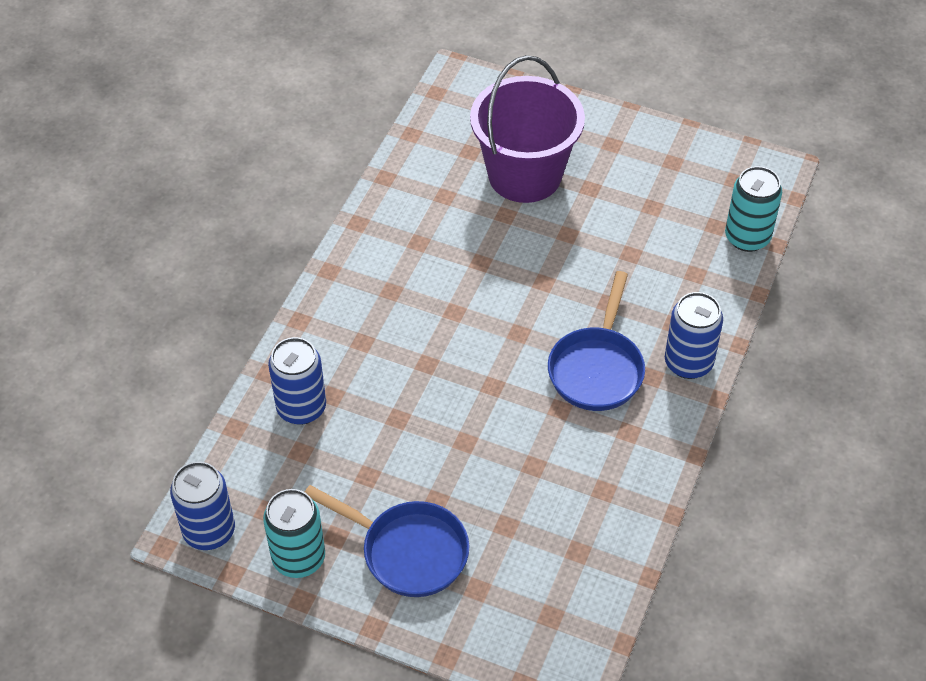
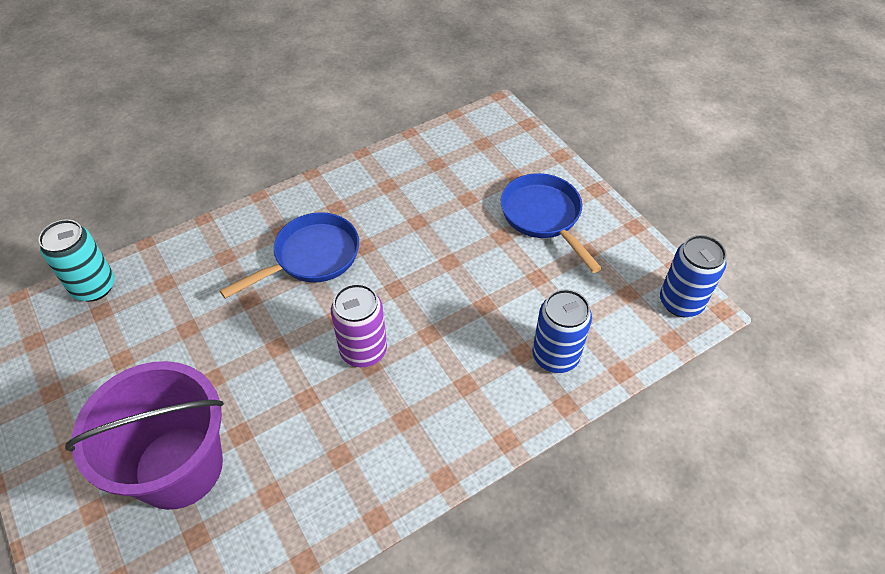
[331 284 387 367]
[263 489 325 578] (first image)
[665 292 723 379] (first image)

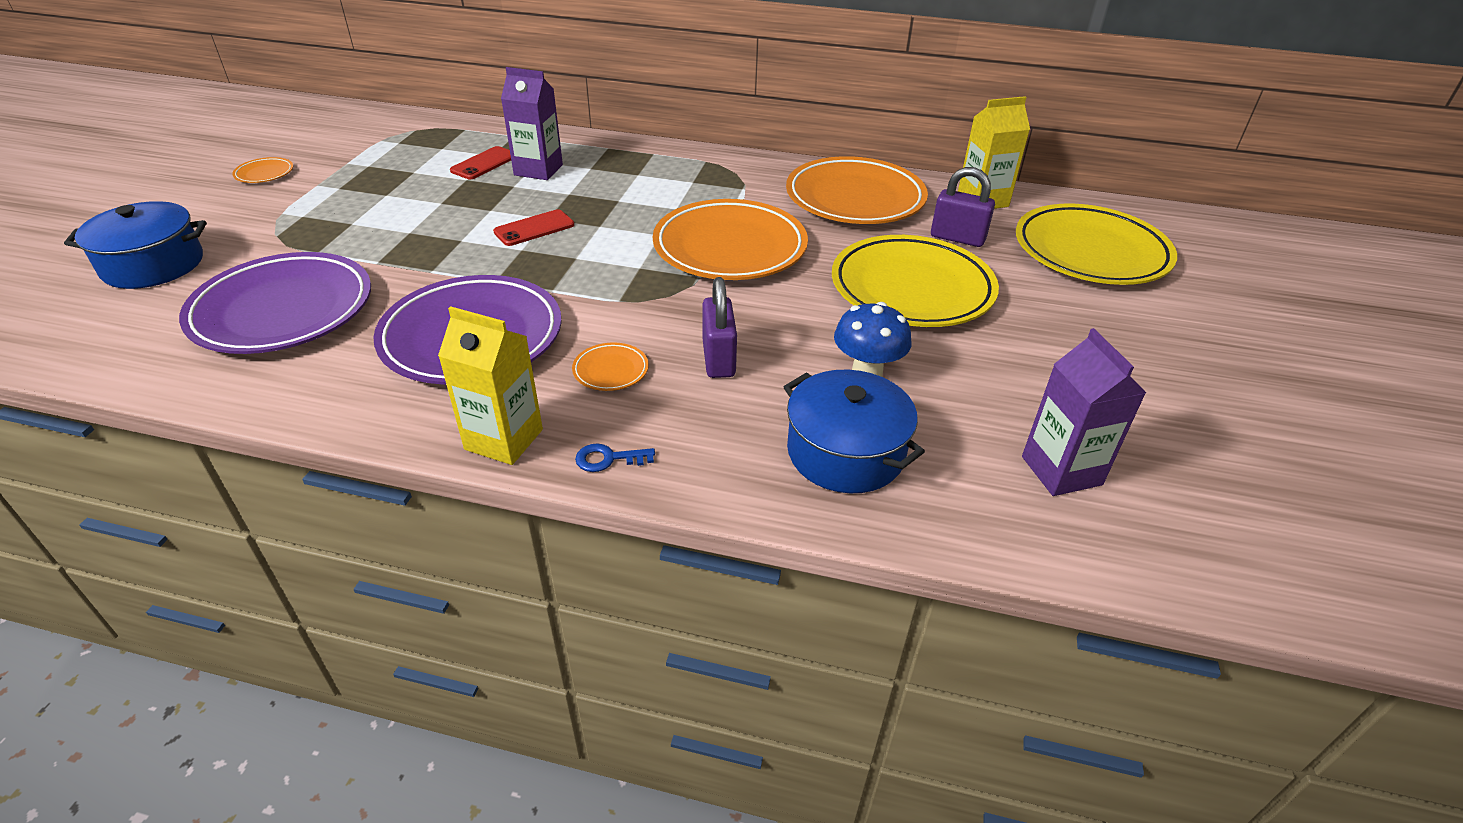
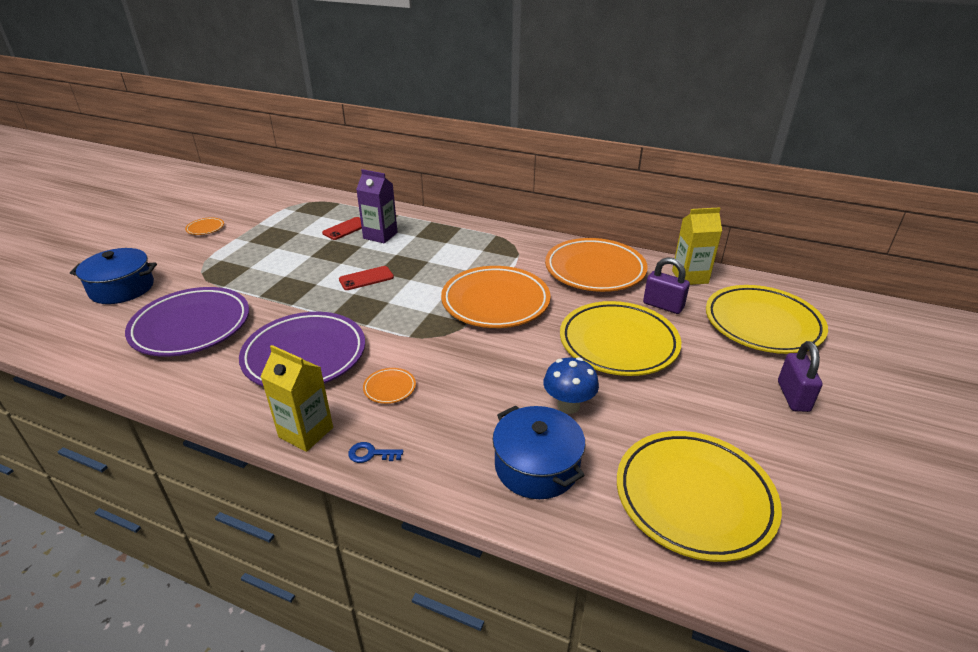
[617 431 782 562]
[778 341 823 412]

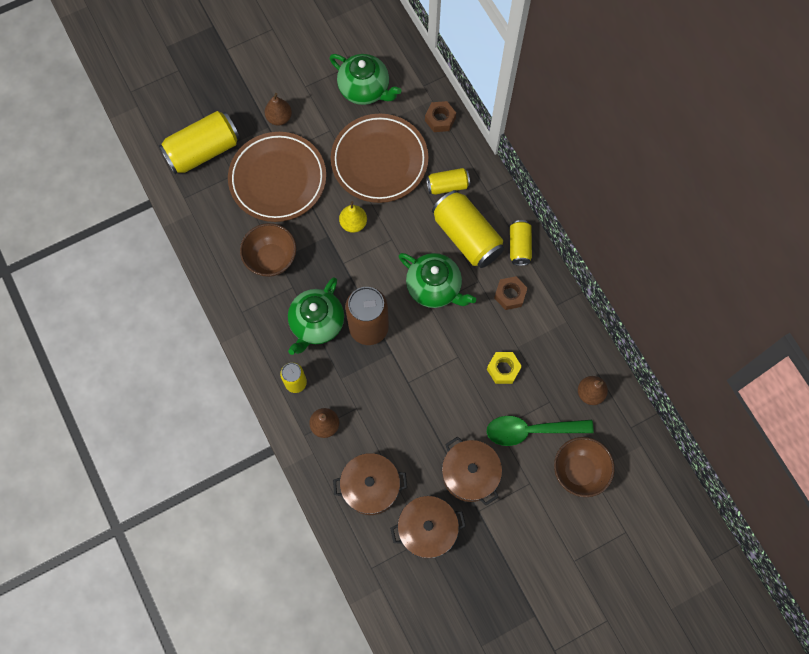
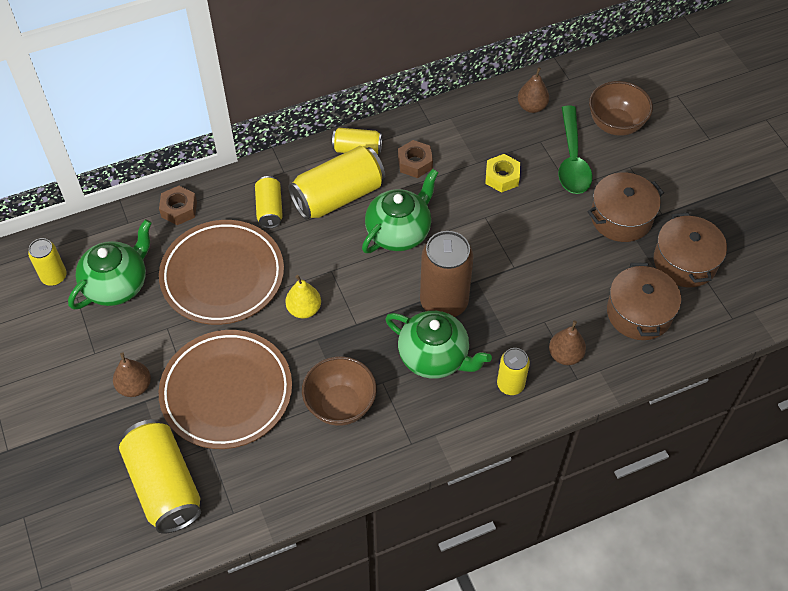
[28 238 67 286]

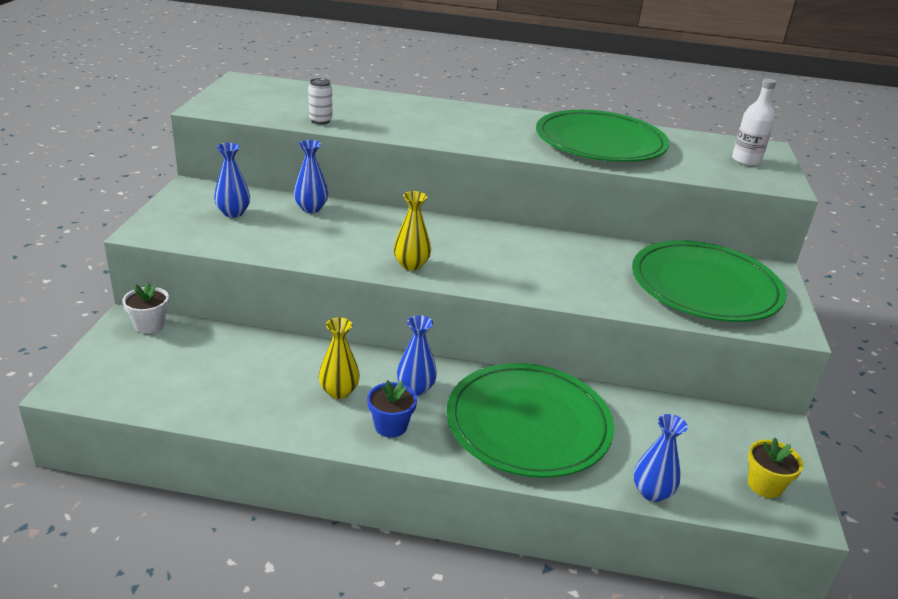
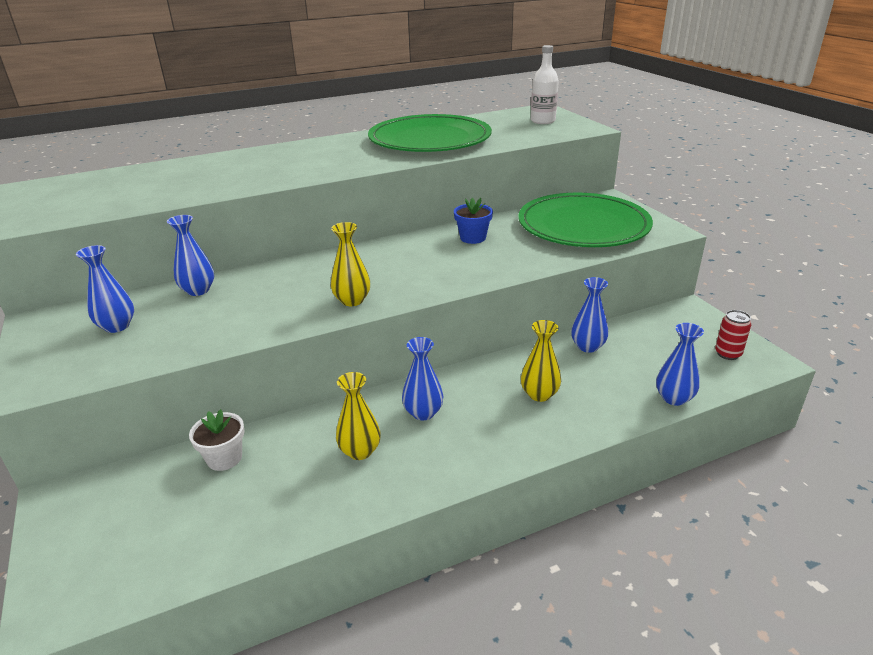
[189 409 245 471]
[454 198 493 244]
[521 320 561 402]
[571 277 609 353]
[715 310 751 360]
[308 78 332 124] (first image)

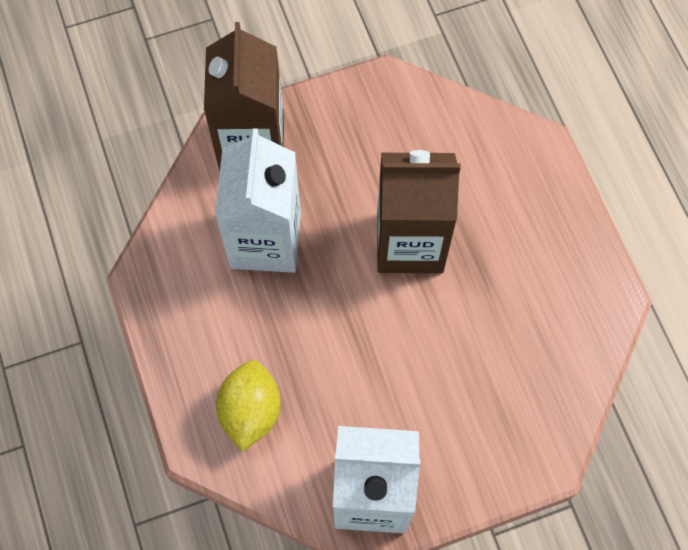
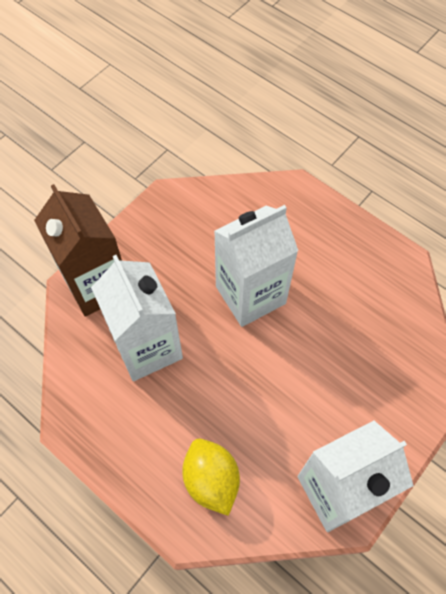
[214 205 298 327]

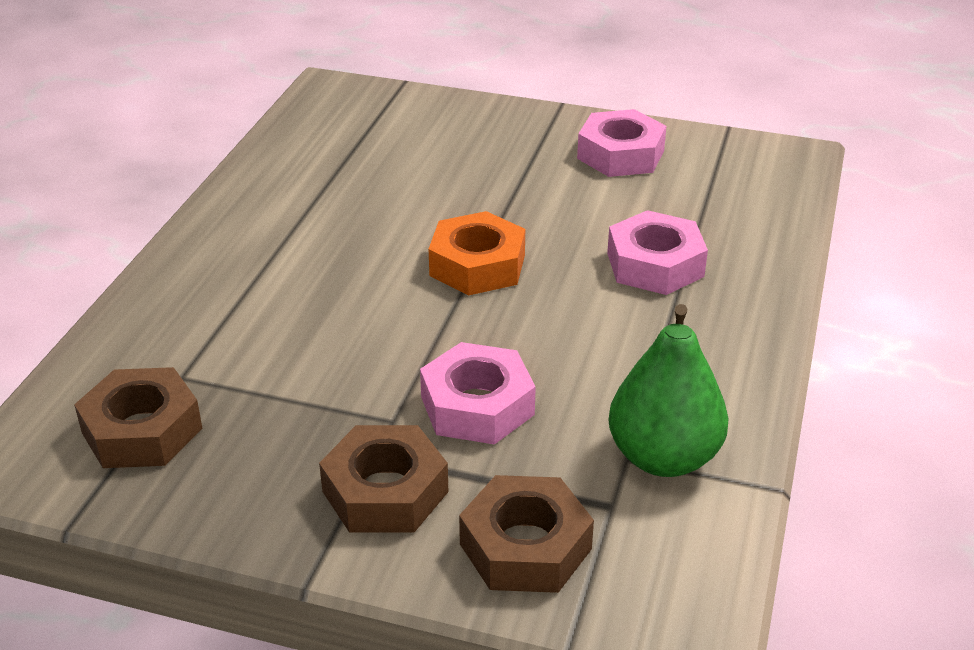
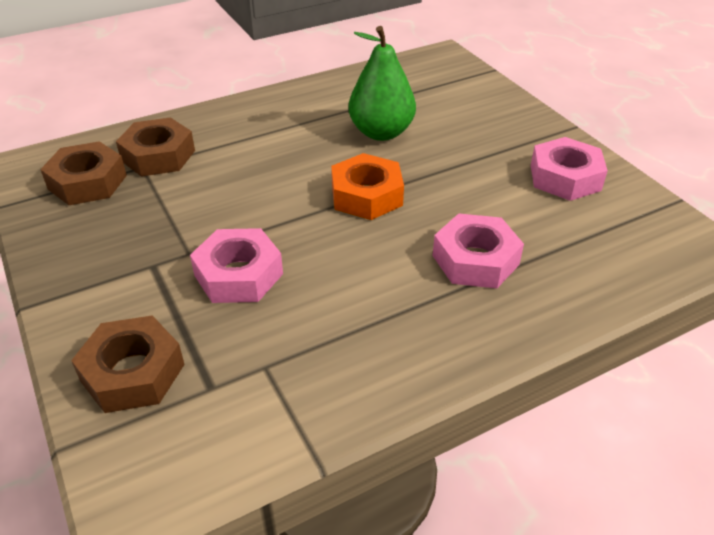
[116 117 195 177]
[349 26 416 141]

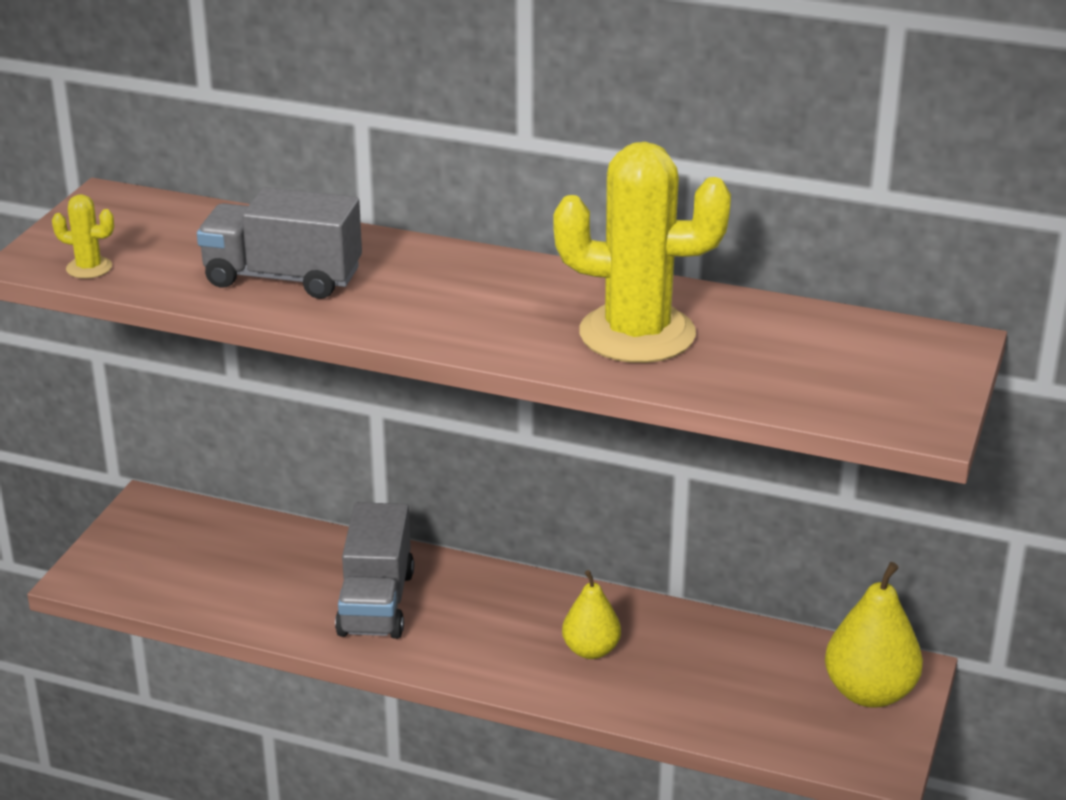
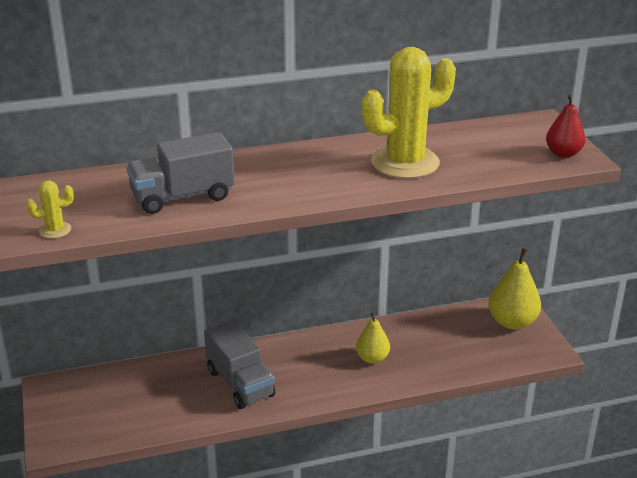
[546 95 586 158]

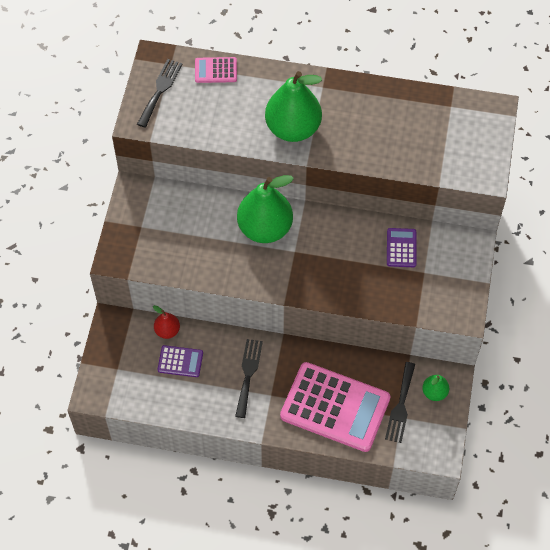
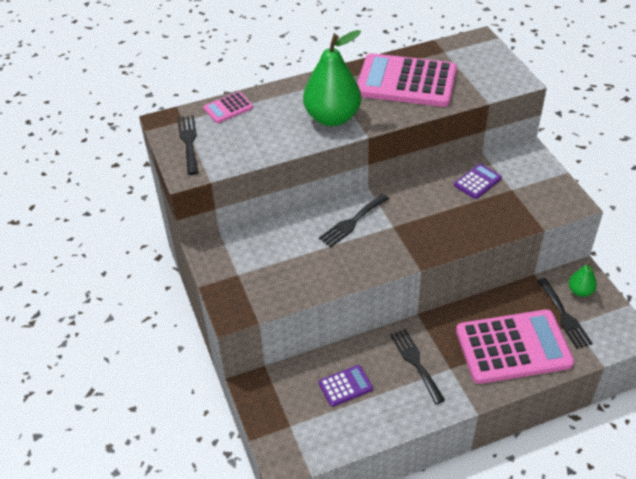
[319 194 389 247]
[357 53 457 107]
[454 164 502 199]
[153 305 180 339] (first image)

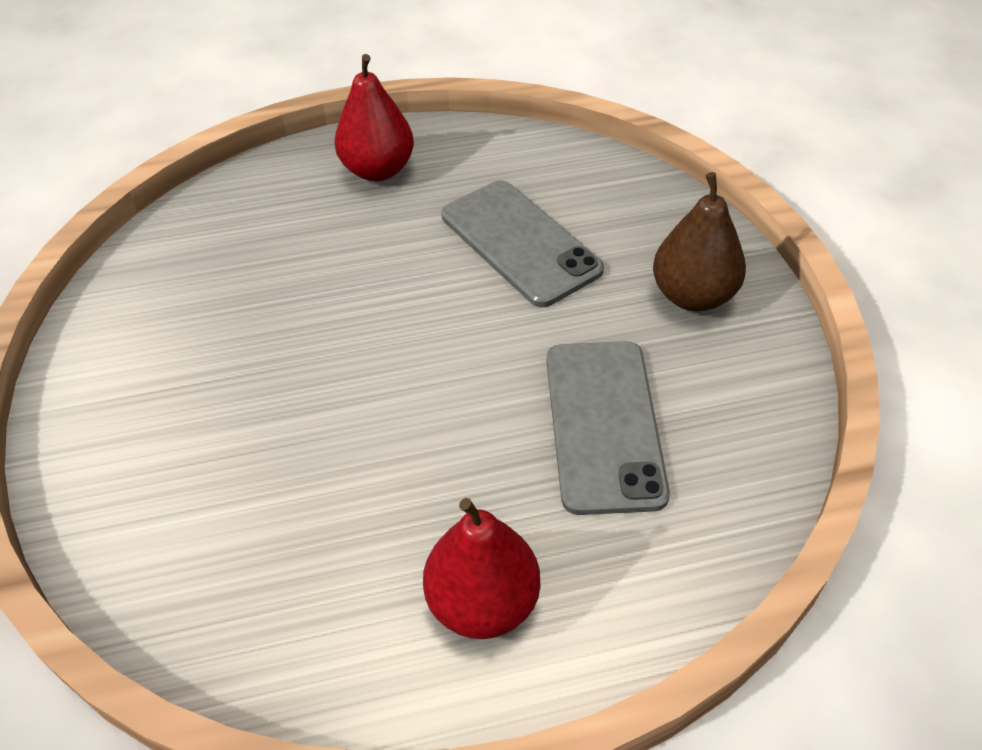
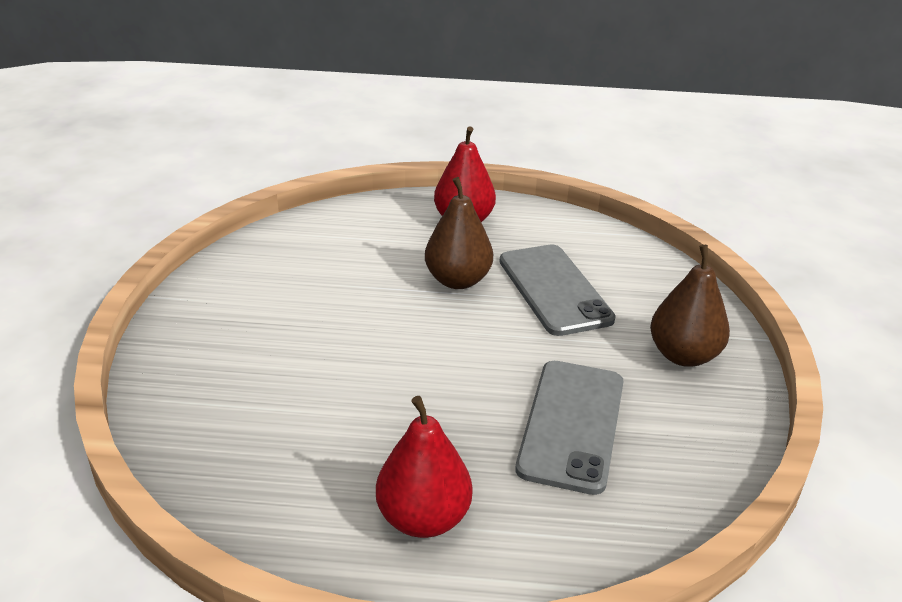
[425 177 493 289]

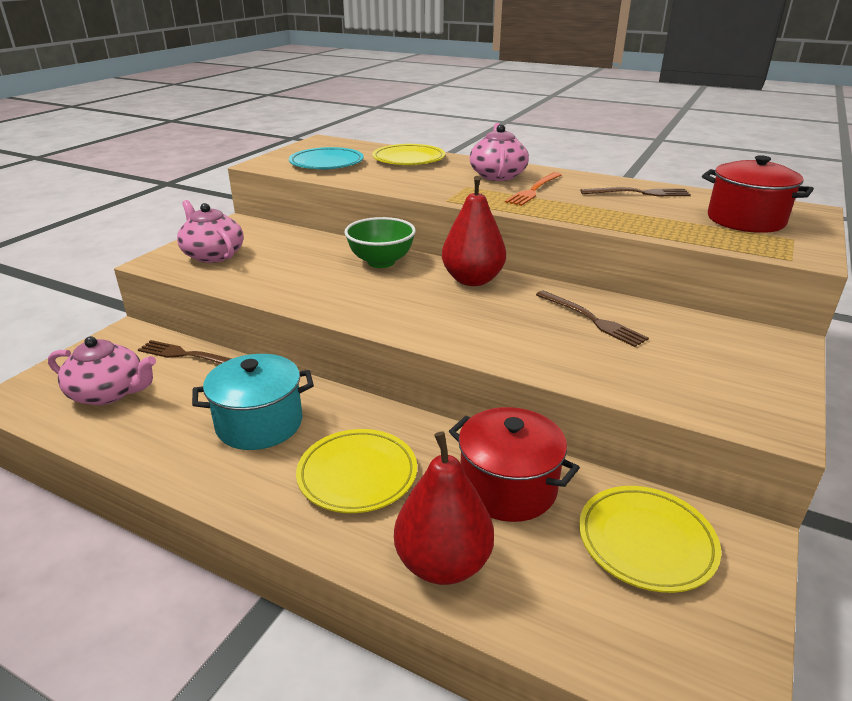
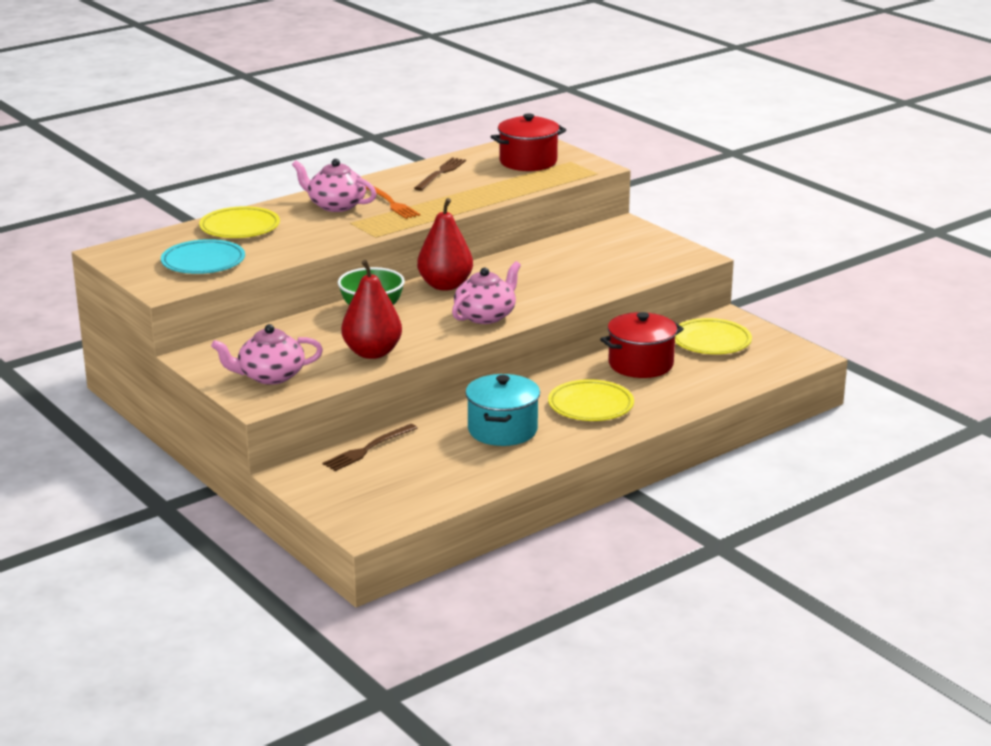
[341 260 402 359]
[452 261 521 324]
[536 291 649 347] (first image)

